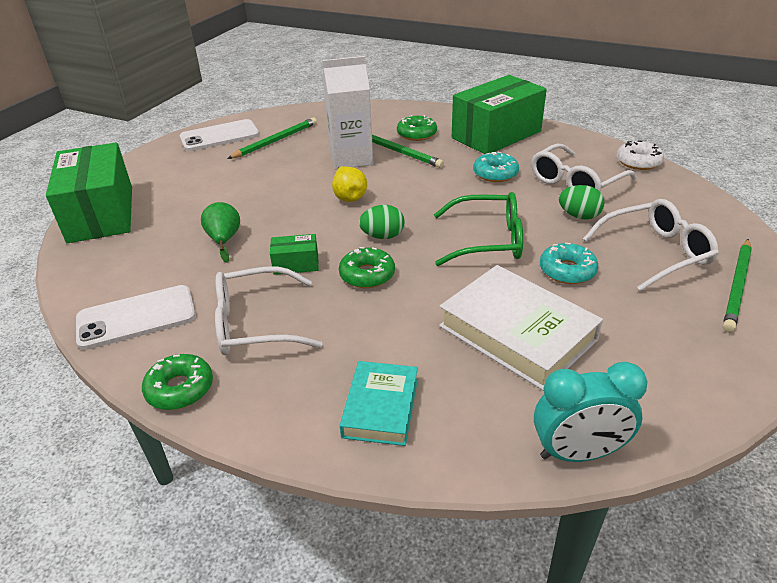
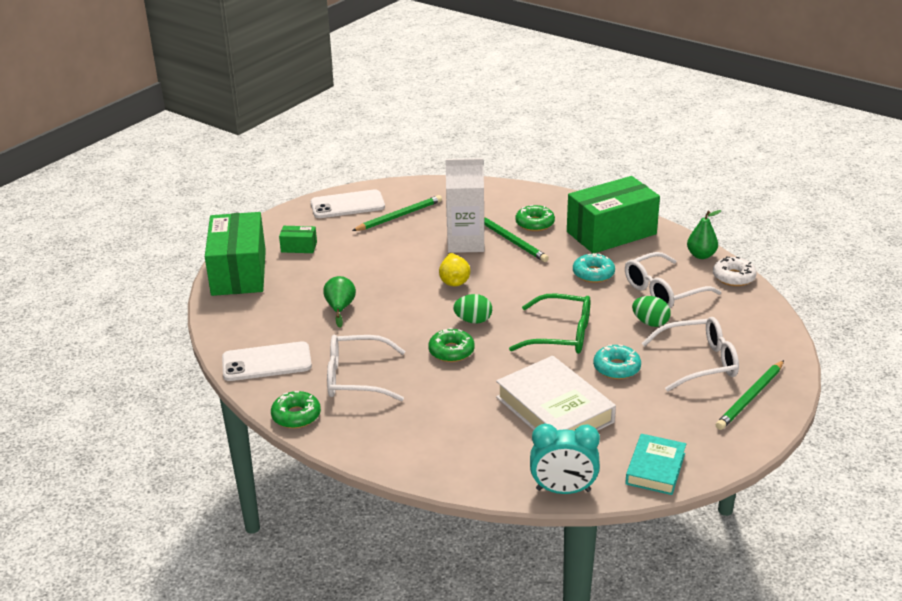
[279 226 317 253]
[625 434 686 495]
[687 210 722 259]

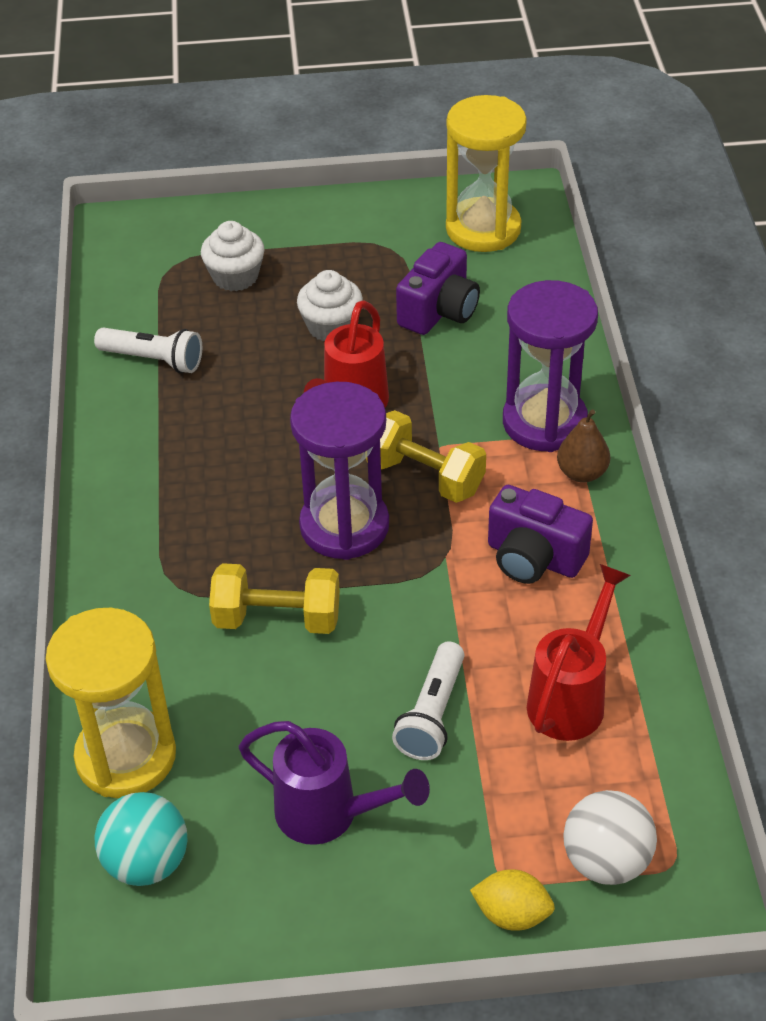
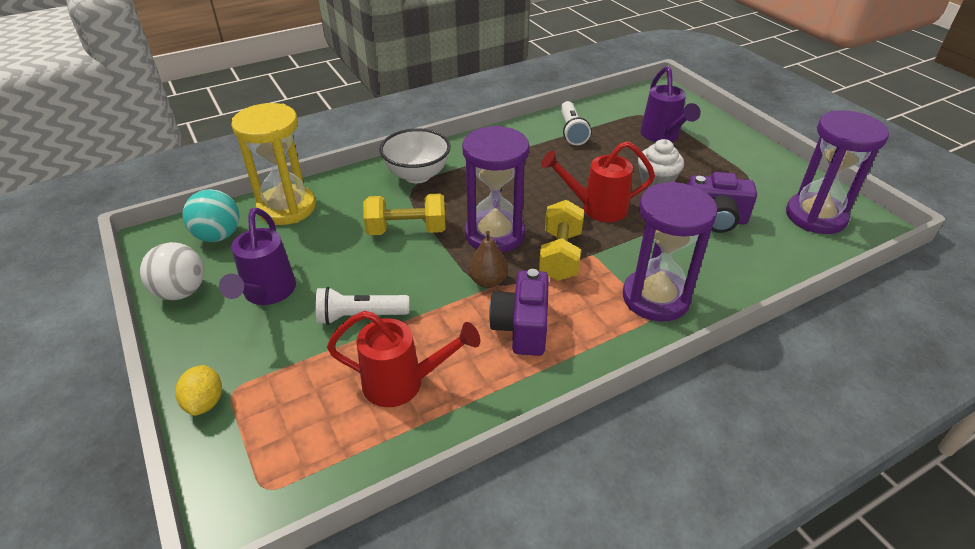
[140 242 204 300]
[363 194 446 235]
[379 128 450 183]
[468 231 508 288]
[640 66 701 142]
[786 111 889 234]

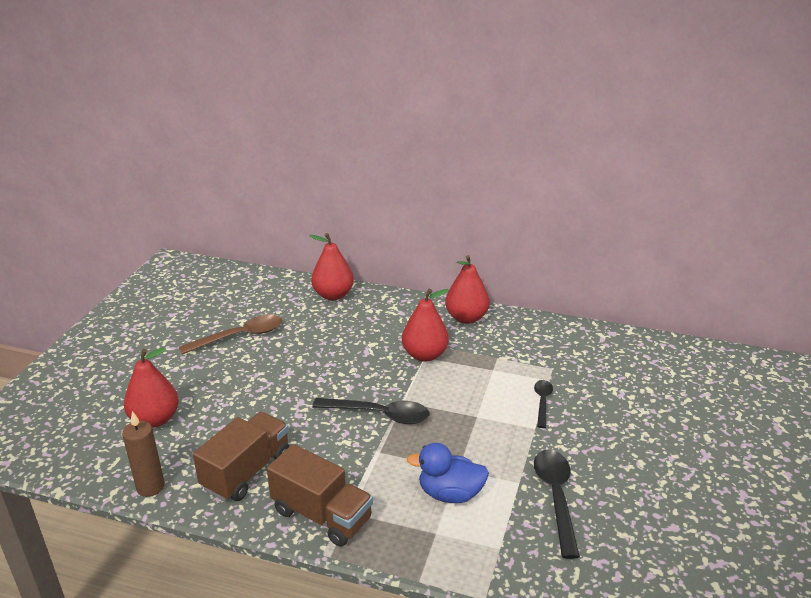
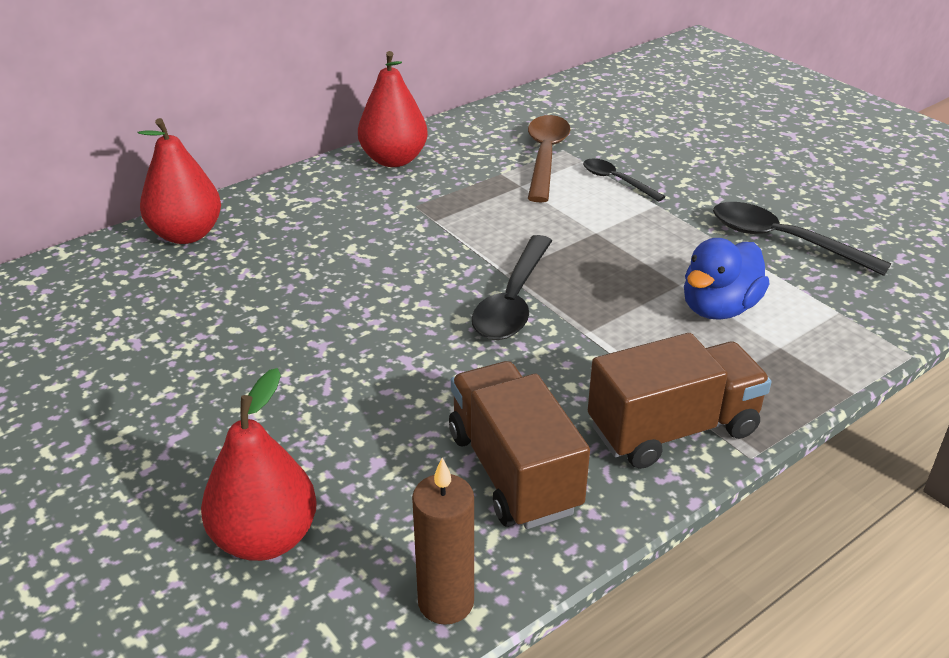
[472 235 552 340]
[528 115 570 202]
[402 289 449 362] (first image)

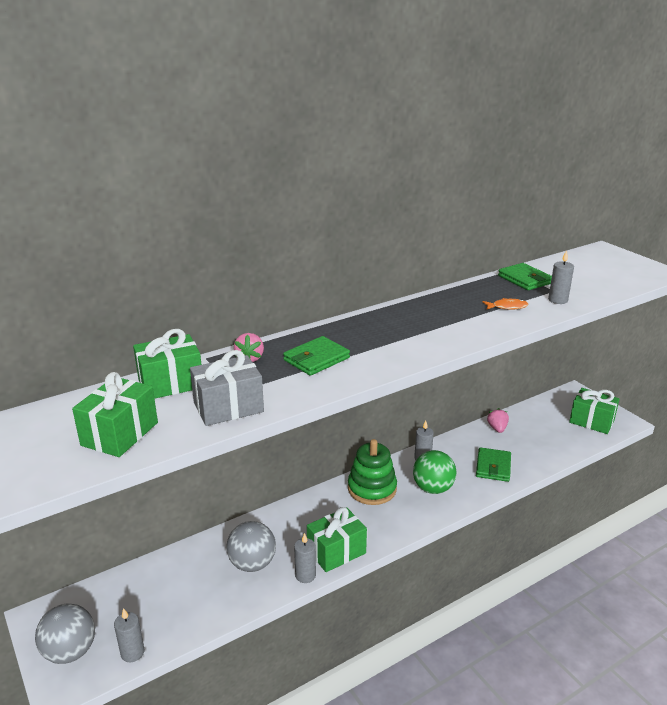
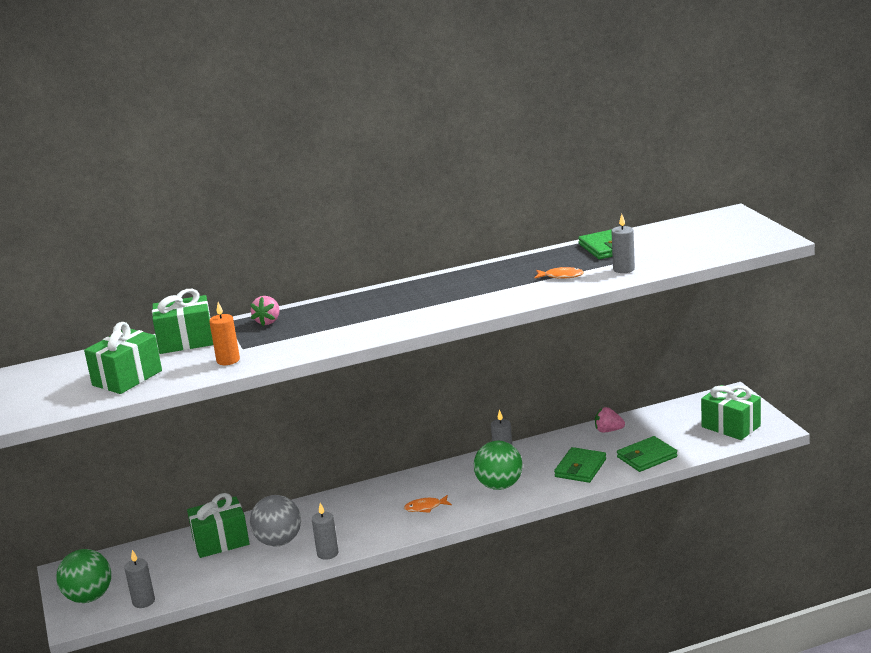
[56 549 111 603]
[187 493 250 558]
[209 302 240 365]
[404 495 452 513]
[595 407 625 432]
[617 436 677 472]
[348 439 397 505] (first image)

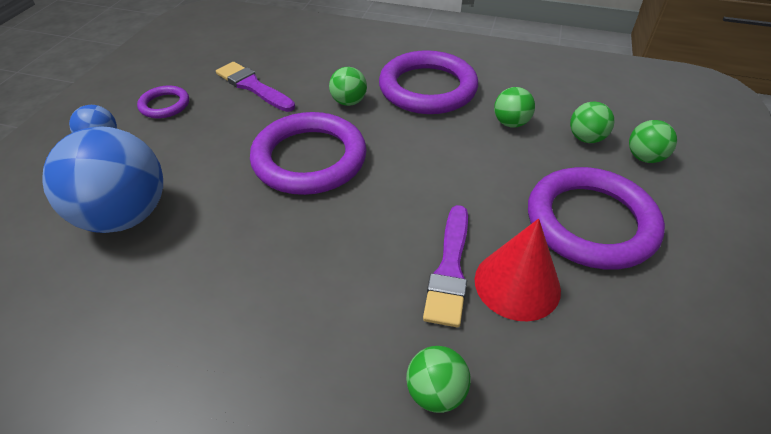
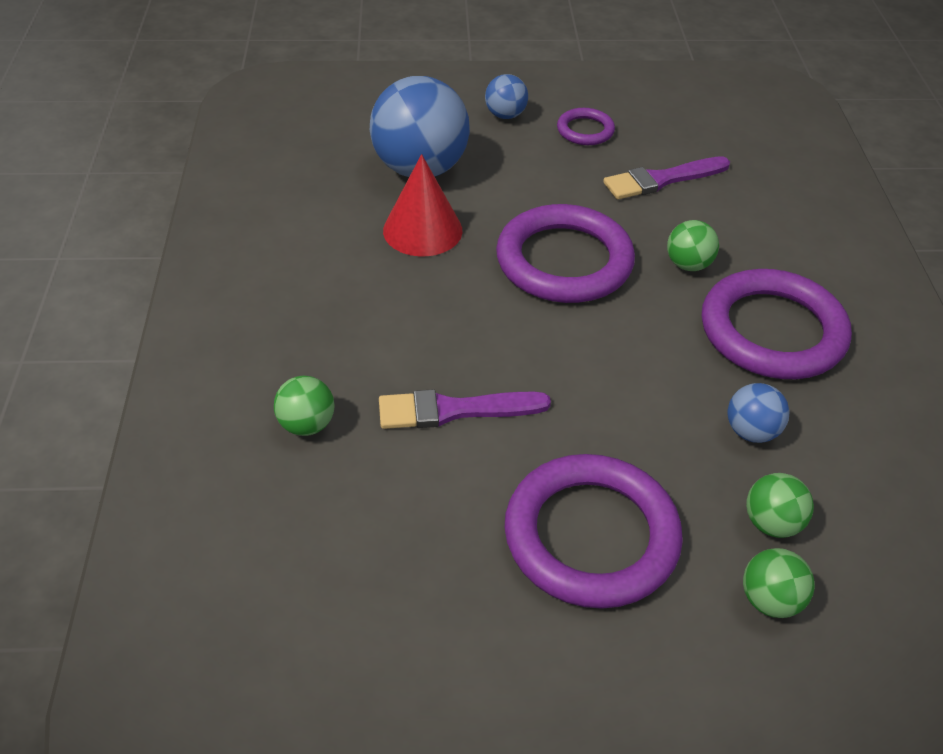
[383 154 463 256]
[603 156 730 199]
[728 383 789 443]

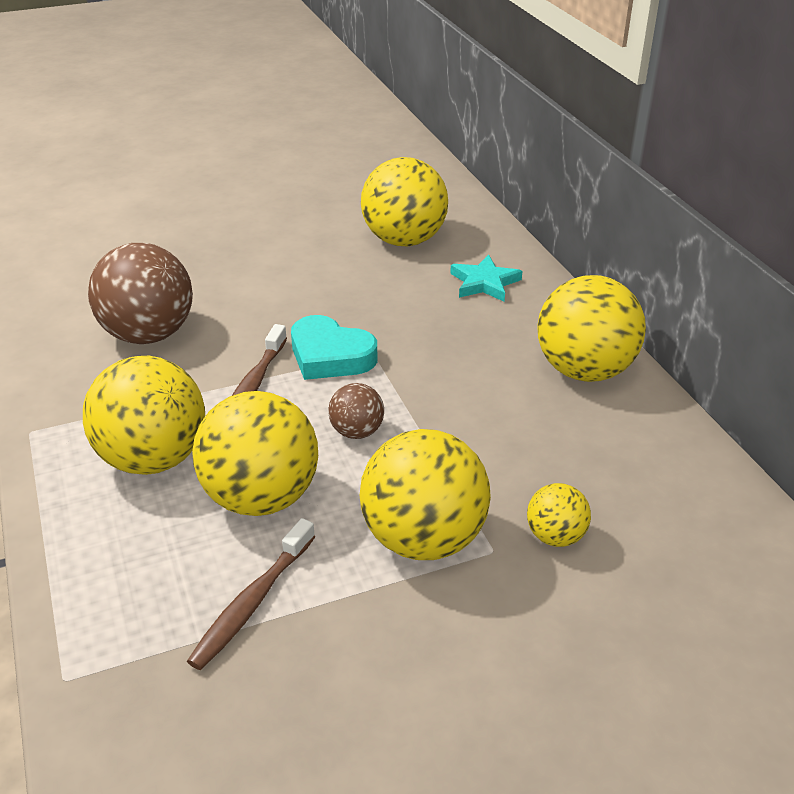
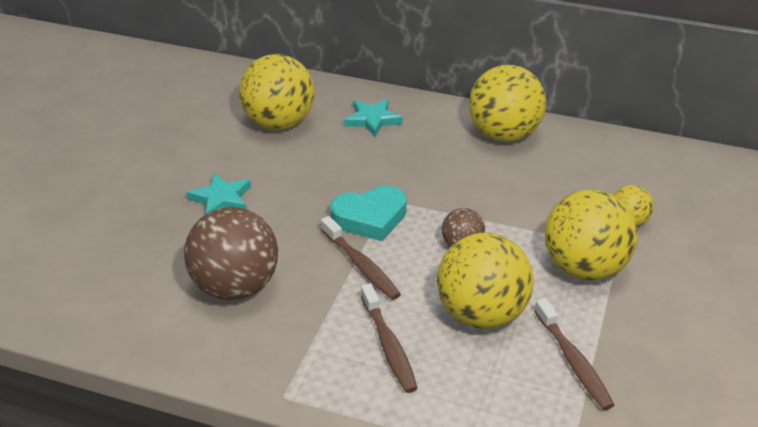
[187 173 251 214]
[361 283 418 393]

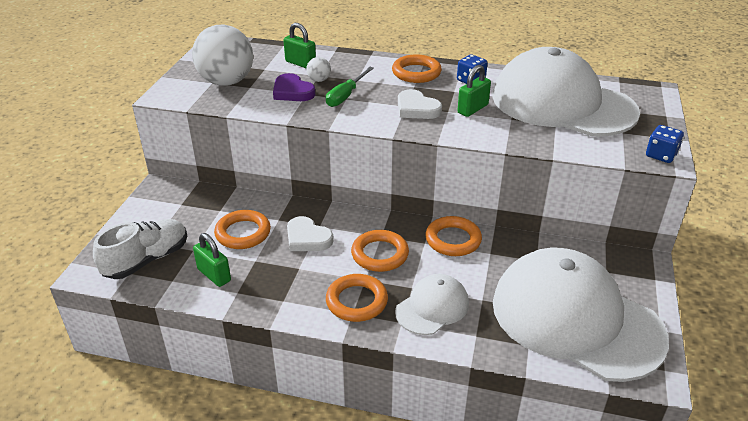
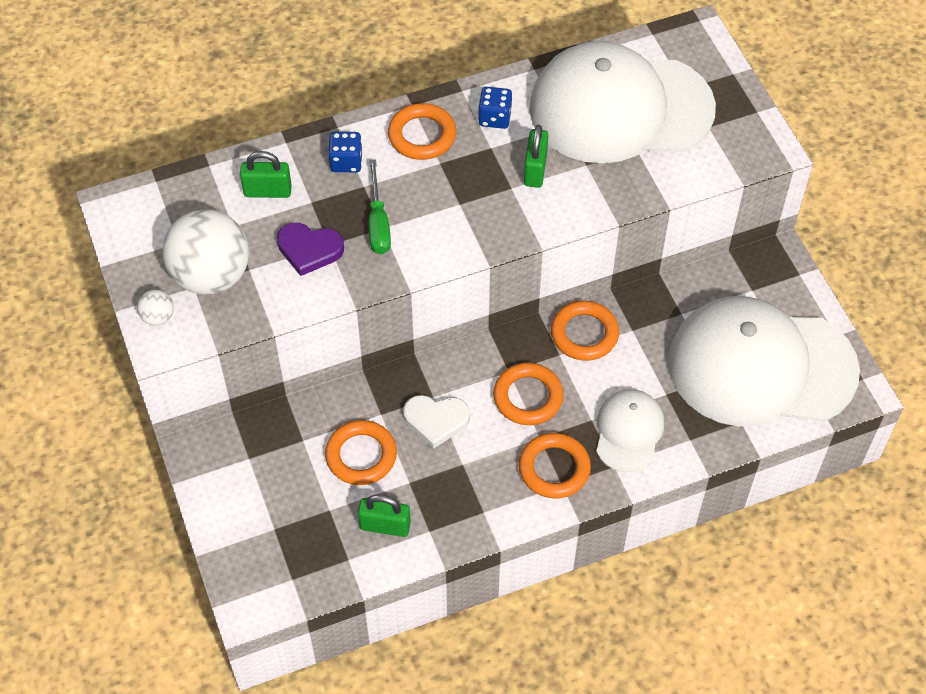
[137 290 174 325]
[328 132 363 172]
[93 219 187 279] (first image)
[398 89 442 119] (first image)

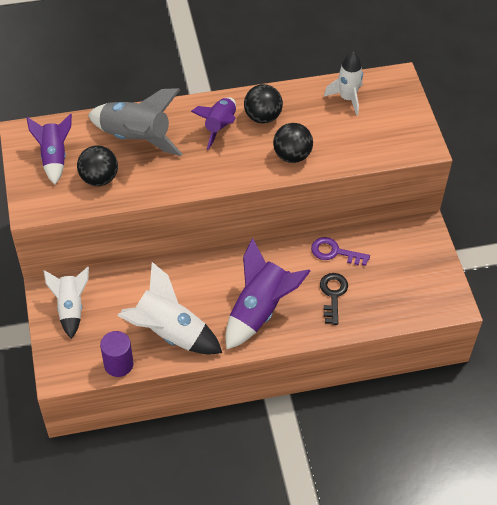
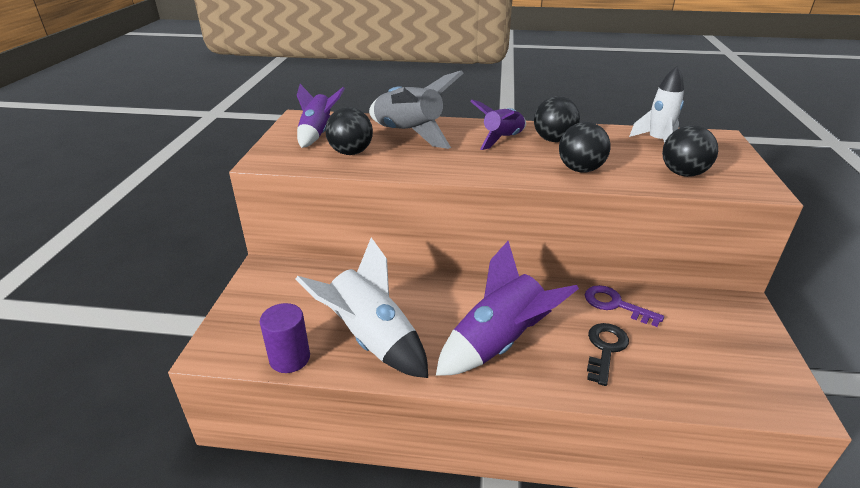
[662 125 718 177]
[44 267 89 339] (first image)

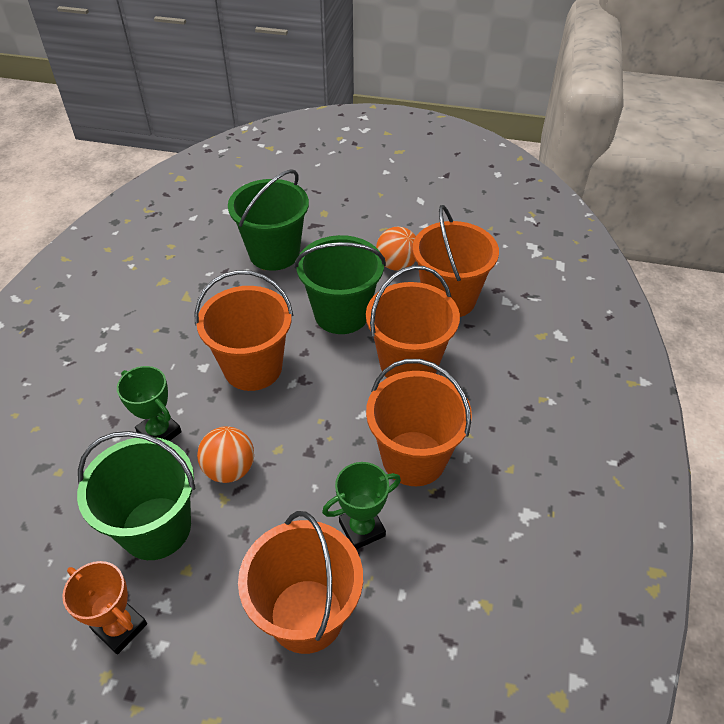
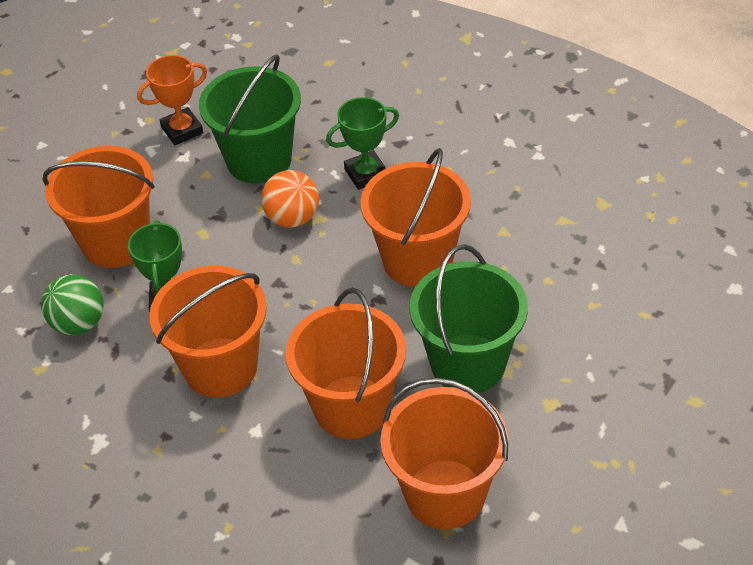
[41 274 104 335]
[228 169 309 271] (first image)
[376 227 416 271] (first image)

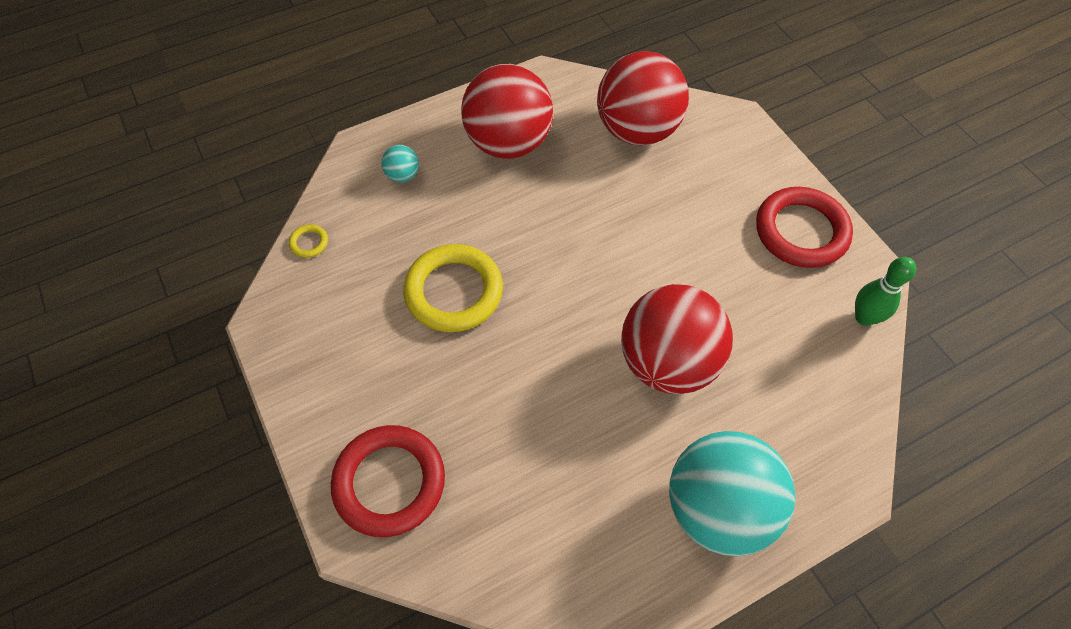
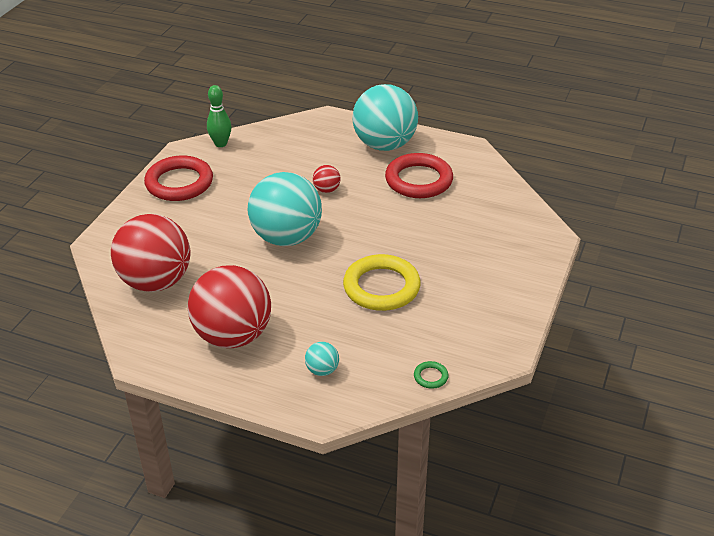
[248 172 322 246]
[313 165 341 193]
[385 153 453 198]
[414 361 449 389]

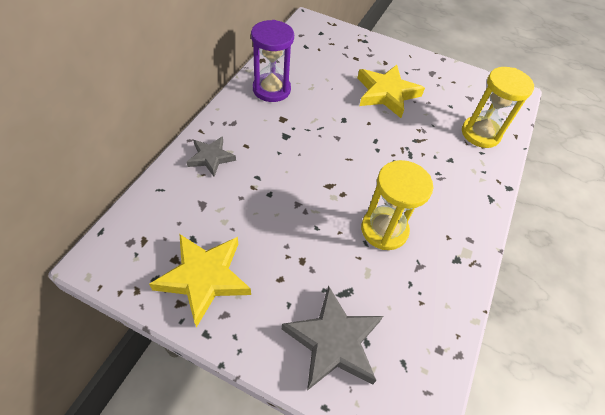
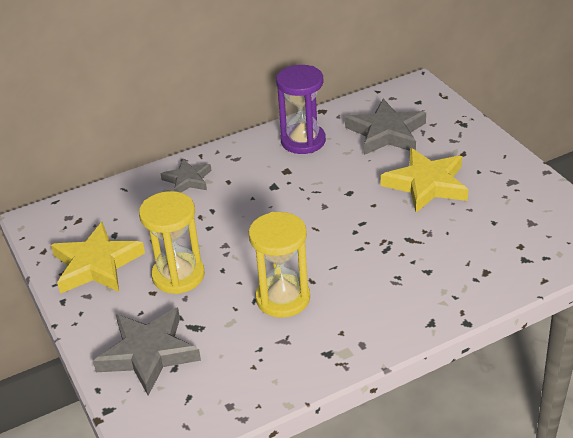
[139 191 205 294]
[345 99 426 155]

